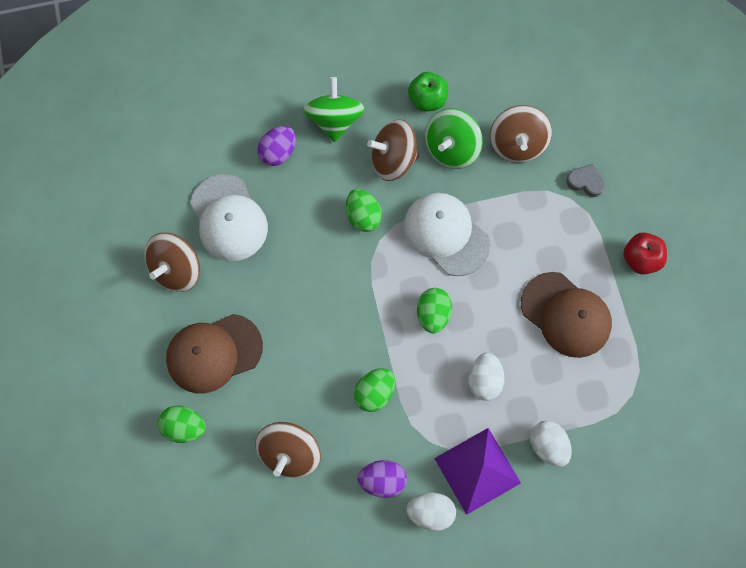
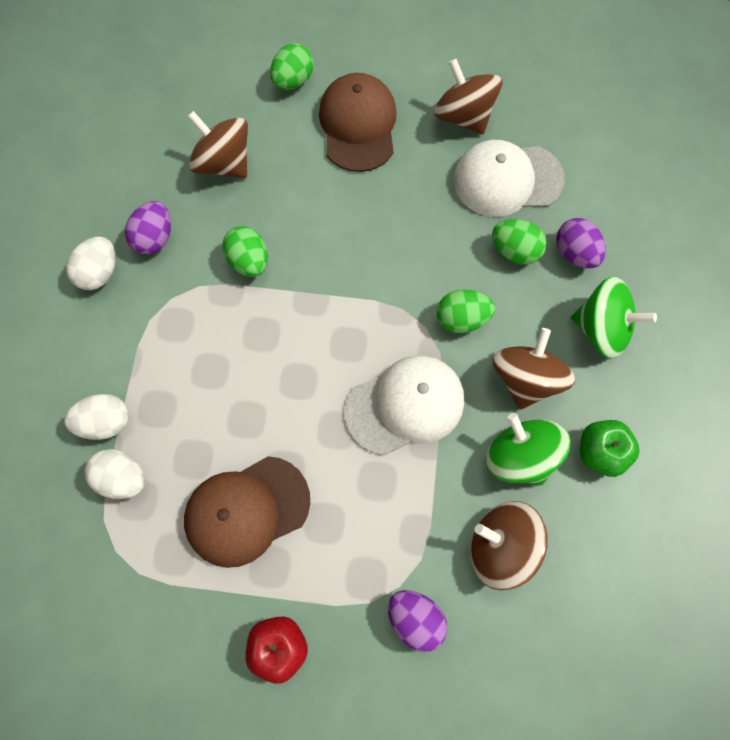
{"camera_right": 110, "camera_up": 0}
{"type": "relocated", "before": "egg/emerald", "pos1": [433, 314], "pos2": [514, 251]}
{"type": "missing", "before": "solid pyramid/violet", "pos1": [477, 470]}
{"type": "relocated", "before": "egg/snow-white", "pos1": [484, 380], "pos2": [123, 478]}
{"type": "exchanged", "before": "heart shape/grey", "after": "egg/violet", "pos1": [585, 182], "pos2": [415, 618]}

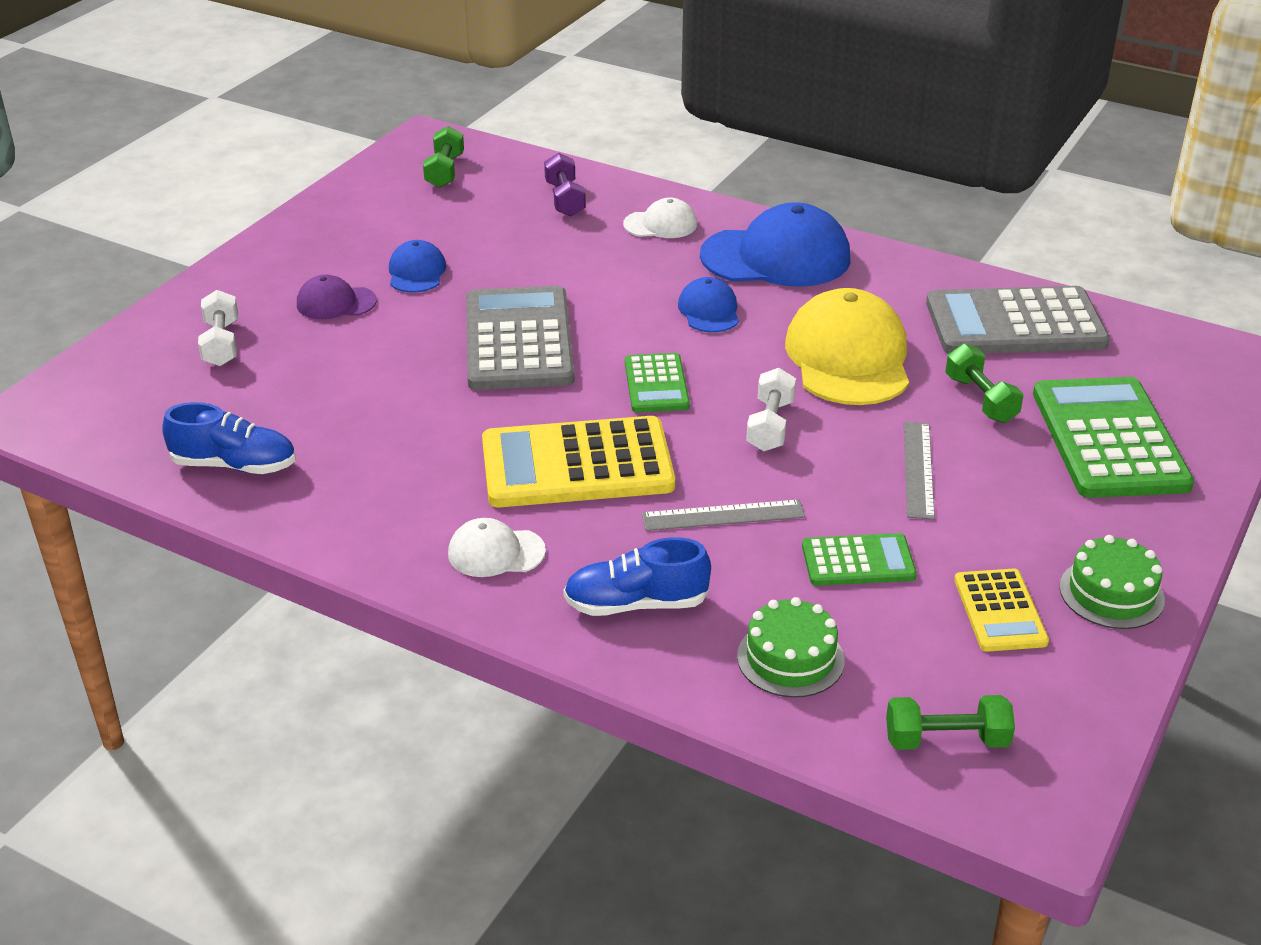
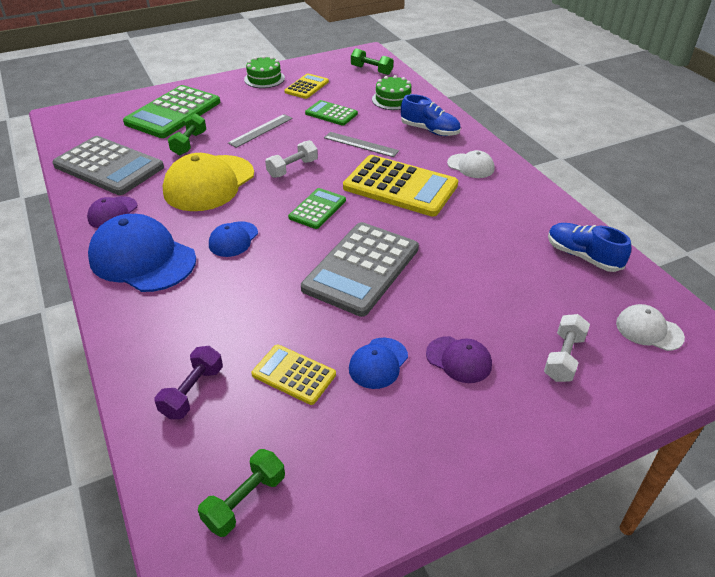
{"camera_right": -145, "camera_up": 5}
{"type": "relocated", "before": "baseball cap/snow-white", "pos1": [660, 224], "pos2": [649, 330]}
{"type": "appeared", "after": "baseball cap/violet", "pos2": [112, 213]}
{"type": "appeared", "after": "calculator/yellow", "pos2": [294, 374]}

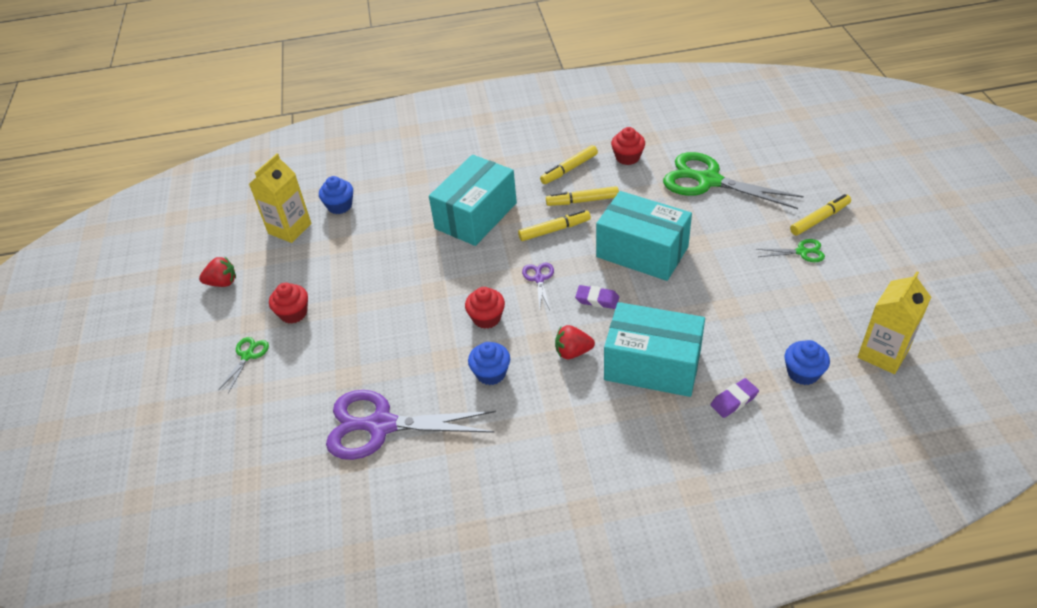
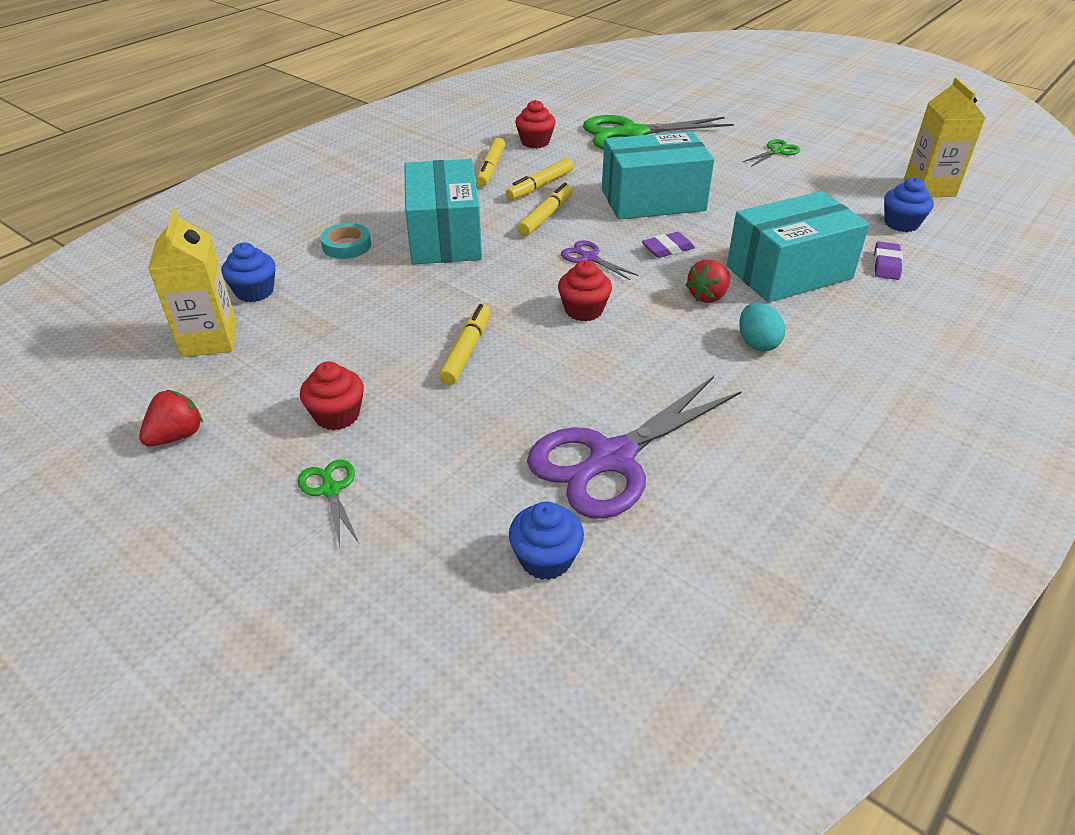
{"camera_right": -45, "camera_up": -5}
{"type": "relocated", "before": "cupcake/royal blue", "pos1": [491, 373], "pos2": [546, 559]}
{"type": "relocated", "before": "marker/yellow", "pos1": [819, 219], "pos2": [466, 350]}
{"type": "appeared", "after": "tape/aqua", "pos2": [346, 246]}
{"type": "appeared", "after": "egg/aqua", "pos2": [757, 343]}

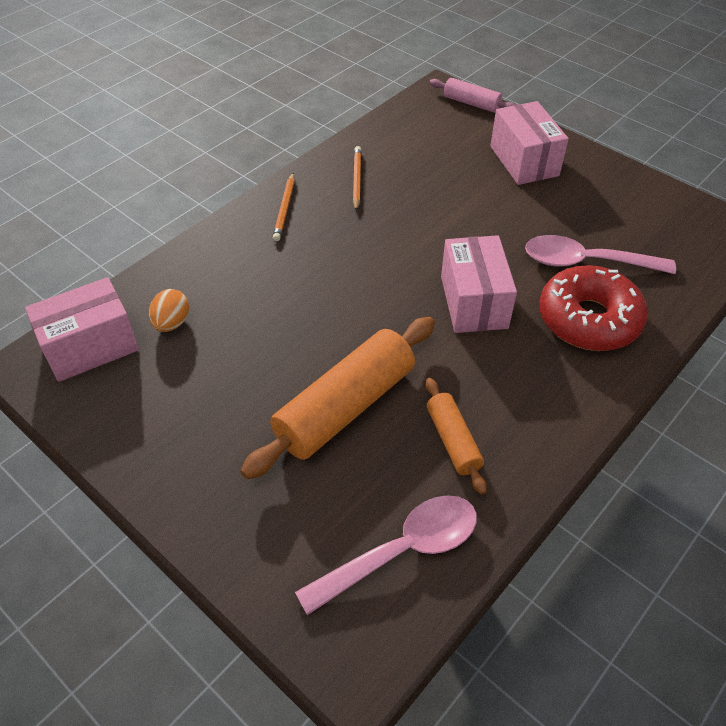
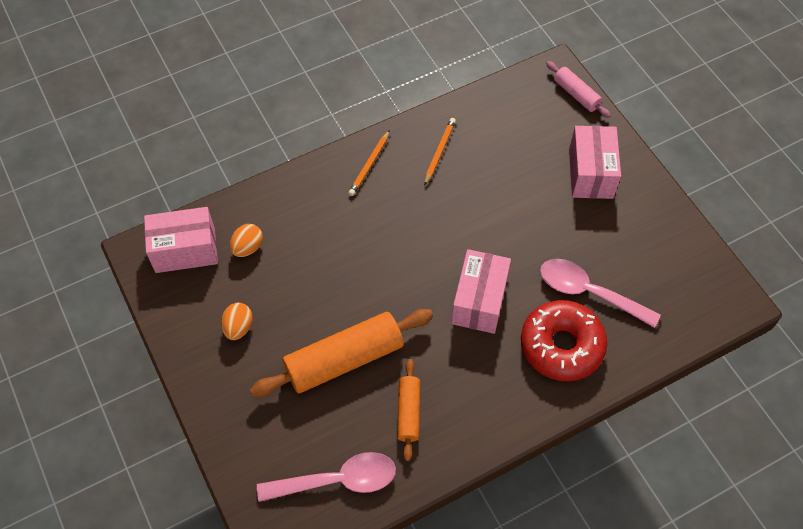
{"camera_right": 20, "camera_up": 10}
{"type": "appeared", "after": "egg/bright orange", "pos2": [238, 327]}

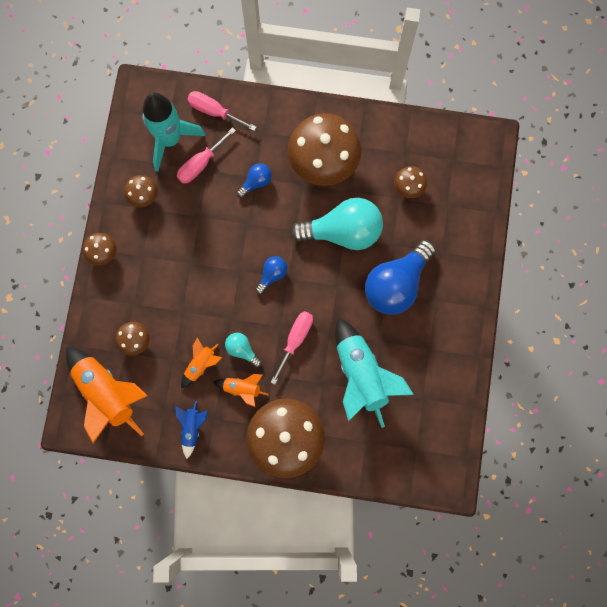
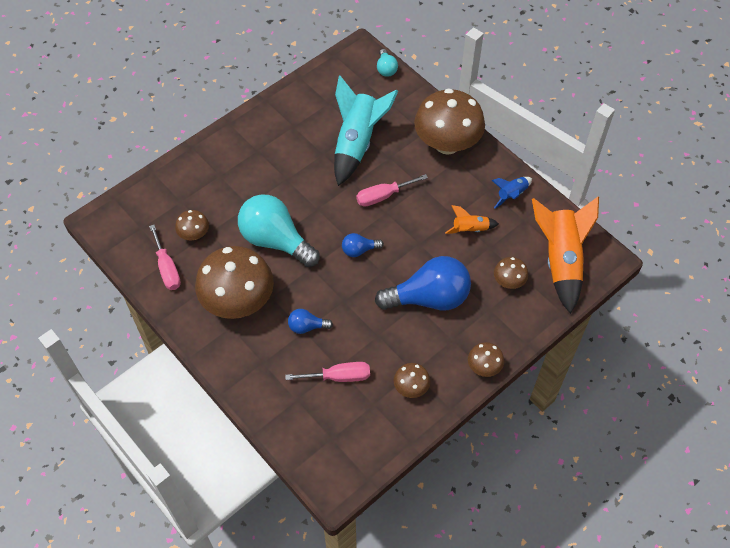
{"camera_right": -140, "camera_up": -20}
{"type": "missing", "before": "rocket/aqua", "pos1": [170, 139]}
{"type": "relocated", "before": "hand screwdriver/pink", "pos1": [214, 111], "pos2": [167, 268]}
{"type": "missing", "before": "rocket/bright orange", "pos1": [242, 388]}
{"type": "relocated", "before": "light bulb/aqua", "pos1": [242, 350], "pos2": [386, 69]}
{"type": "relocated", "before": "light bulb/royal blue", "pos1": [396, 284], "pos2": [429, 298]}

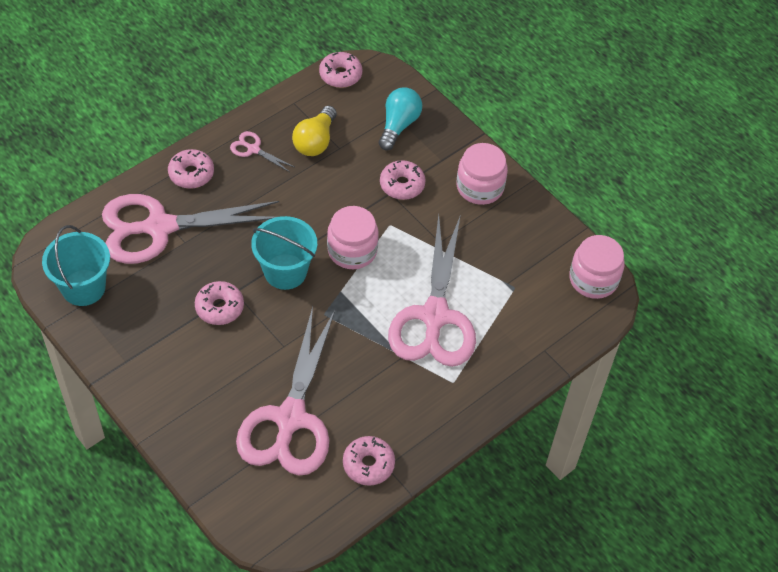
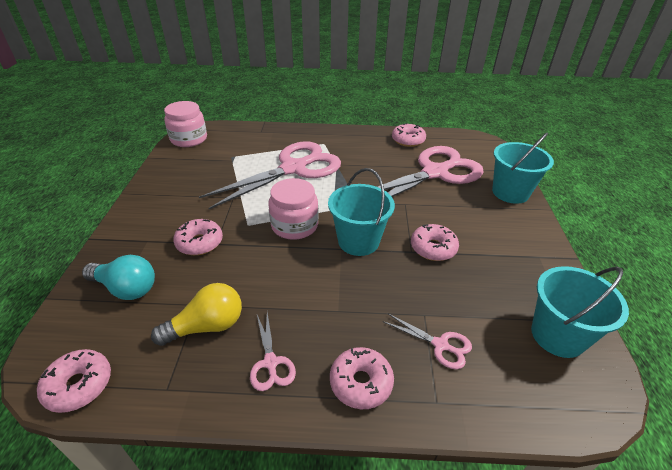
{"camera_right": -135, "camera_up": -15}
{"type": "size", "before": "shears/pink", "pos1": [159, 227], "pos2": [440, 345], "scale": 0.41}
{"type": "spun", "before": "light bulb/aqua", "pos1": [398, 125], "pos2": [126, 288], "turn": -135}
{"type": "missing", "before": "jar/pink", "pos1": [480, 187]}
{"type": "appeared", "after": "bucket/aqua", "pos2": [510, 192]}

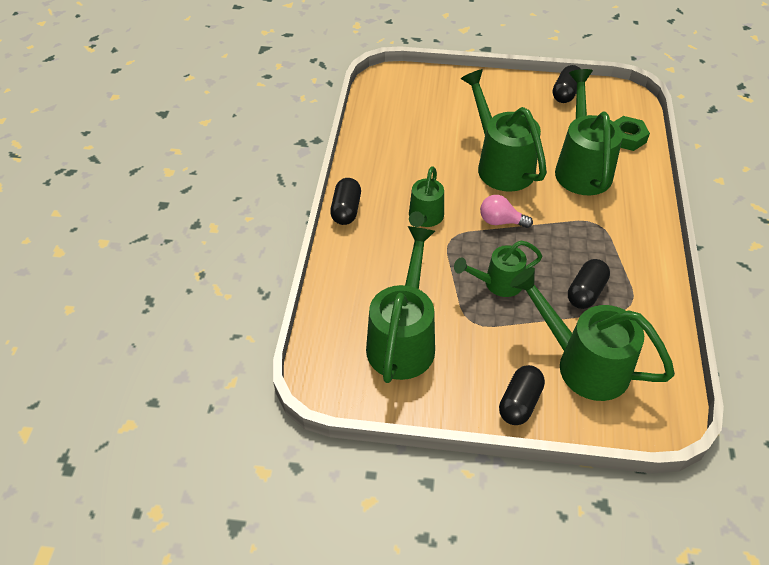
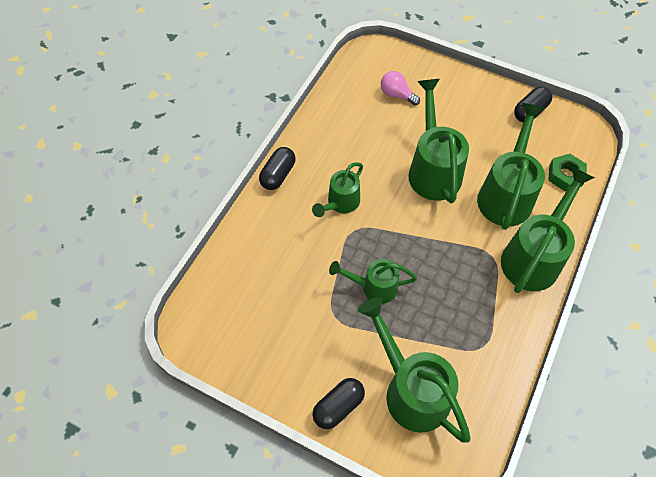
{"camera_right": 20, "camera_up": 10}
{"type": "relocated", "before": "sprinkling can/emerald", "pos1": [403, 340], "pos2": [534, 256]}
{"type": "relocated", "before": "light bulb/pink", "pos1": [500, 221], "pos2": [396, 94]}
{"type": "missing", "before": "pill/ebony", "pos1": [586, 292]}

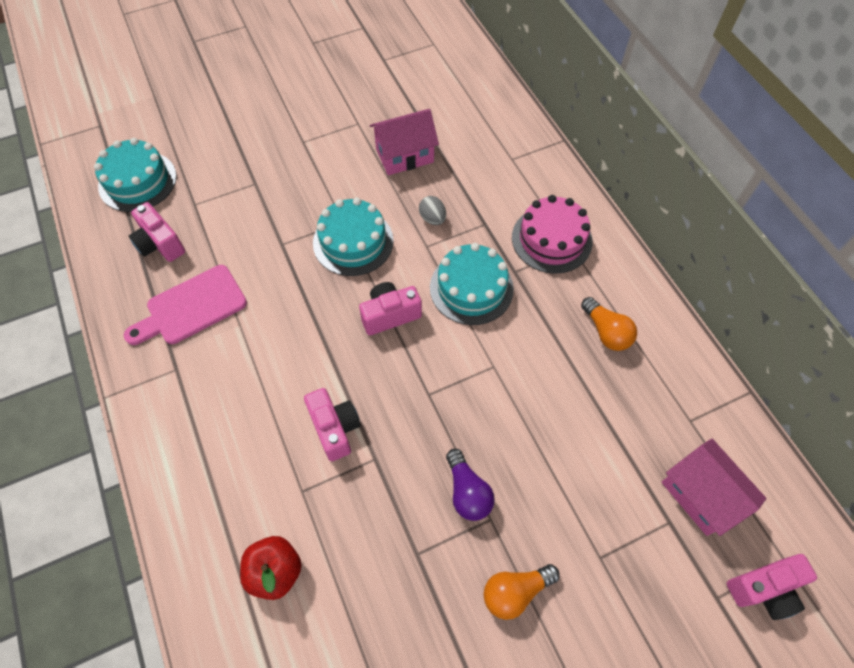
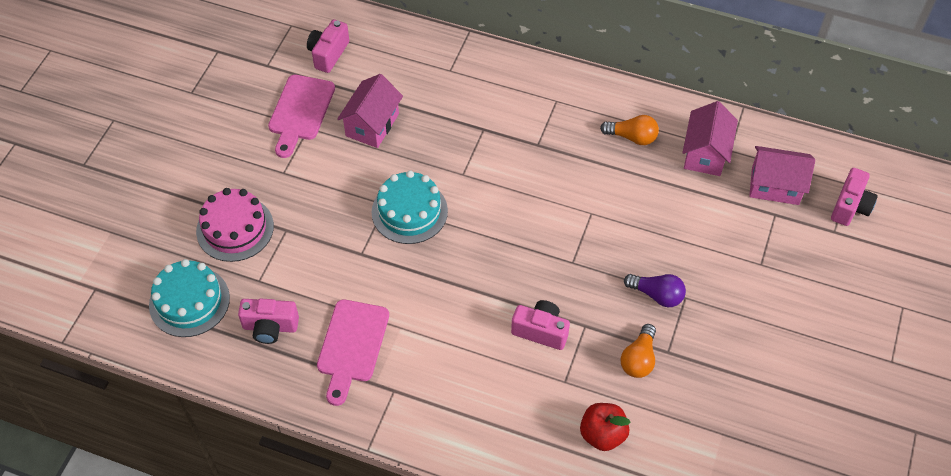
{"camera_right": -45, "camera_up": -5}
{"type": "relocated", "before": "camera/pink", "pos1": [390, 315], "pos2": [328, 54]}
{"type": "missing", "before": "egg/grey", "pos1": [432, 218]}
{"type": "missing", "before": "layer cake/aqua", "pos1": [471, 288]}
{"type": "relocated", "before": "light bulb/bright orange", "pos1": [515, 591], "pos2": [639, 359]}
{"type": "relocated", "before": "layer cake/pink", "pos1": [551, 239], "pos2": [235, 228]}
{"type": "appeared", "after": "cutting board/pink", "pos2": [300, 111]}
{"type": "appeared", "after": "cottage/pink", "pos2": [705, 153]}

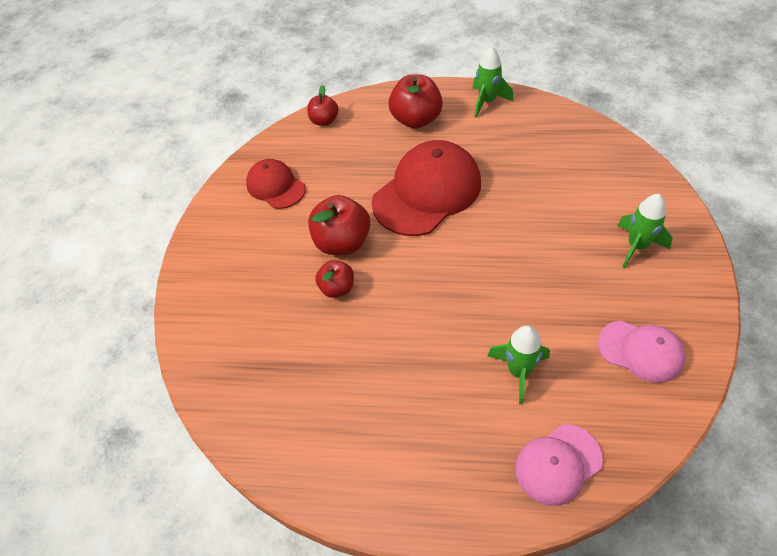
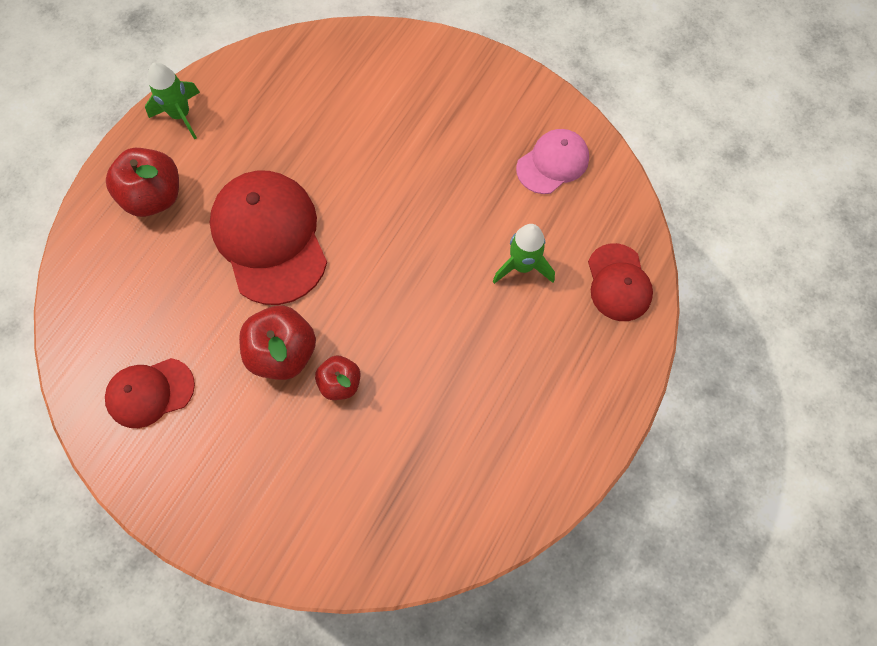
{"camera_right": -70, "camera_up": 15}
{"type": "missing", "before": "apple fruit/crimson", "pos1": [324, 121]}
{"type": "colour", "before": "baseball cap/pink", "after": "baseball cap/crimson", "pos1": [558, 464], "pos2": [618, 283]}
{"type": "missing", "before": "rocket/emerald", "pos1": [636, 246]}

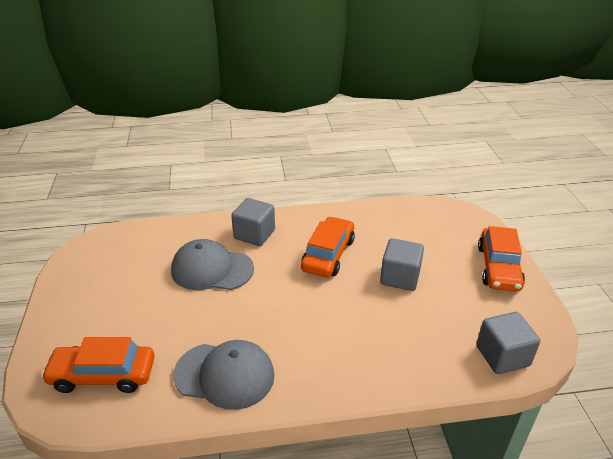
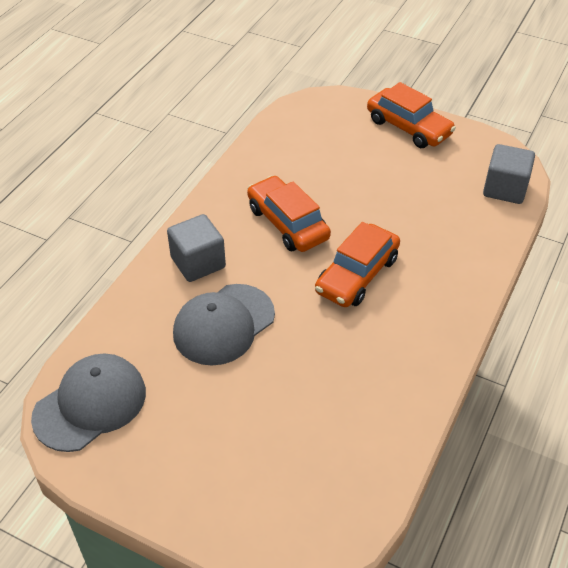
{"camera_right": -55, "camera_up": 10}
{"type": "relocated", "before": "car/bright orange", "pos1": [103, 375], "pos2": [357, 275]}
{"type": "relocated", "before": "baseball cap/grey", "pos1": [225, 375], "pos2": [90, 404]}
{"type": "missing", "before": "cube/grey", "pos1": [400, 277]}

